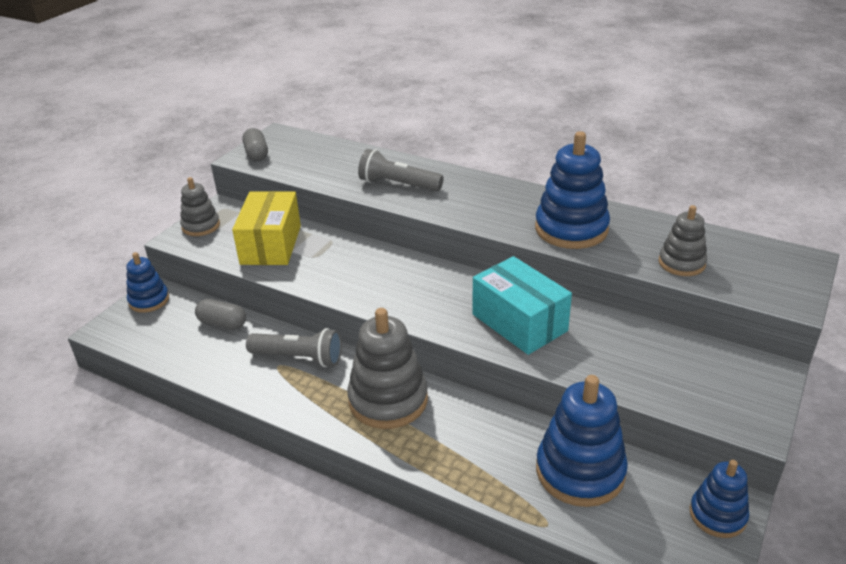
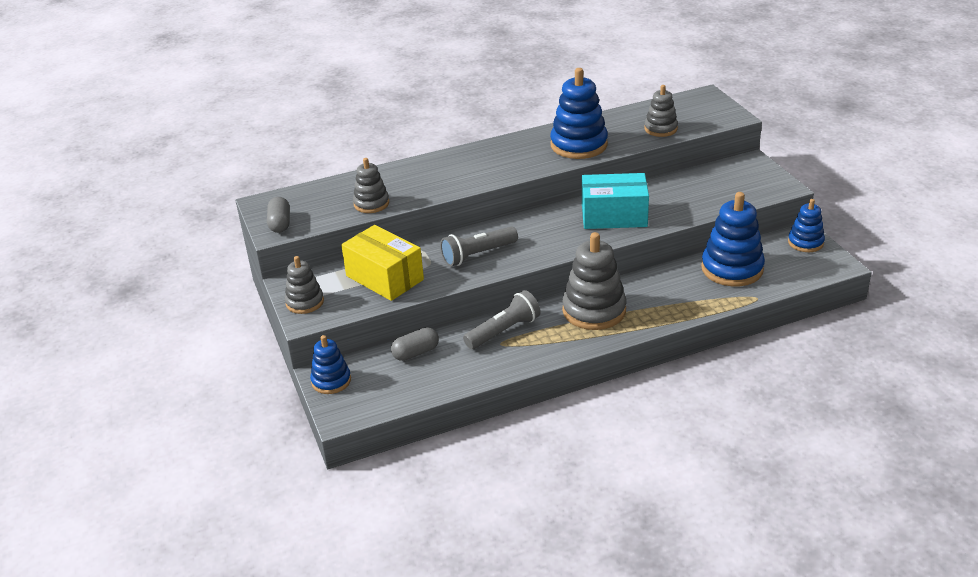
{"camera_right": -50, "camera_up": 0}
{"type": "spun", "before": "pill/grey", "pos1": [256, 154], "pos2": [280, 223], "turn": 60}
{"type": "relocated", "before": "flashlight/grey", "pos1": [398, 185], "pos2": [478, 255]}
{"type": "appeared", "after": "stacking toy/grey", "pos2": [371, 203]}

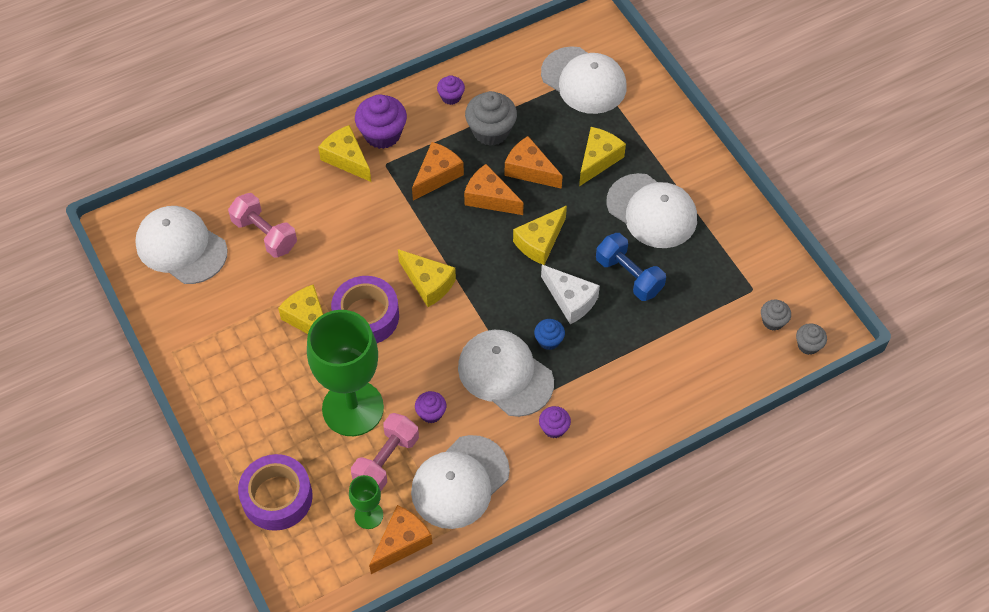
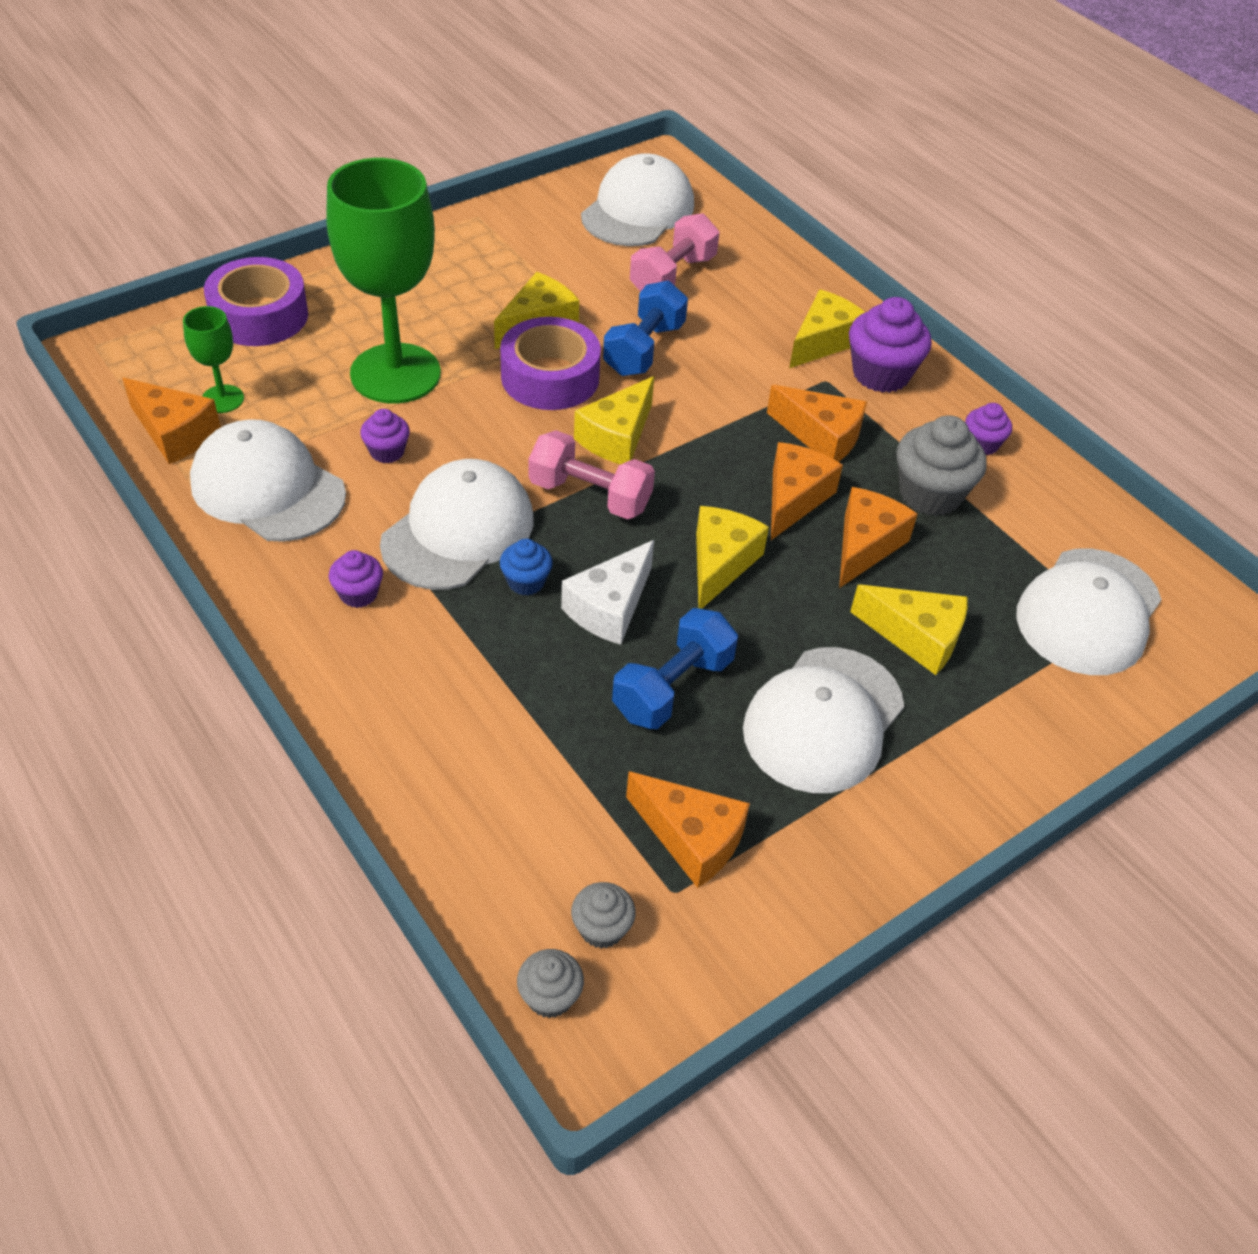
{"camera_right": 80, "camera_up": -10}
{"type": "relocated", "before": "free weight/pink", "pos1": [386, 460], "pos2": [590, 495]}
{"type": "spun", "before": "piece of cheese/yellow", "pos1": [540, 242], "pos2": [720, 564], "turn": 75}
{"type": "appeared", "after": "free weight/royal blue", "pos2": [644, 349]}
{"type": "appeared", "after": "piece of cheese/bright orange", "pos2": [691, 838]}

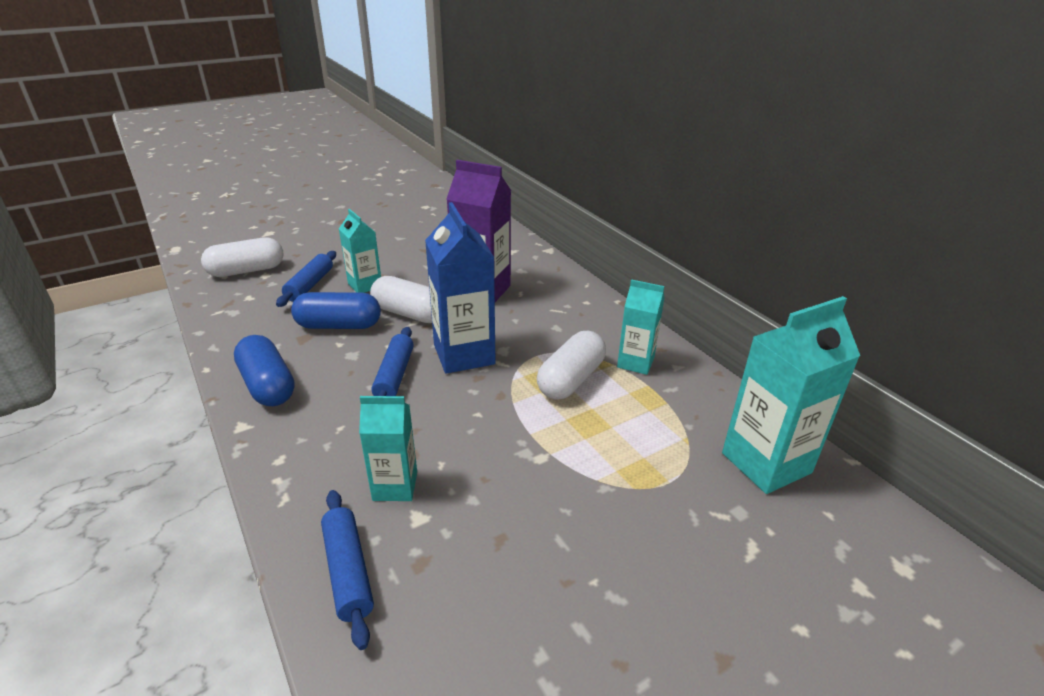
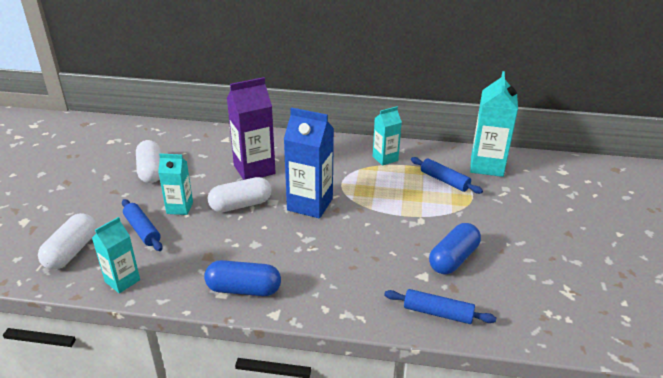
{"camera_right": -50, "camera_up": 0}
{"type": "relocated", "before": "pill/royal blue", "pos1": [339, 325], "pos2": [453, 259]}
{"type": "relocated", "before": "carton/aqua", "pos1": [395, 486], "pos2": [122, 281]}
{"type": "relocated", "before": "dough roller/royal blue", "pos1": [394, 375], "pos2": [444, 180]}
{"type": "relocated", "before": "pill/snow-white", "pos1": [571, 379], "pos2": [151, 171]}

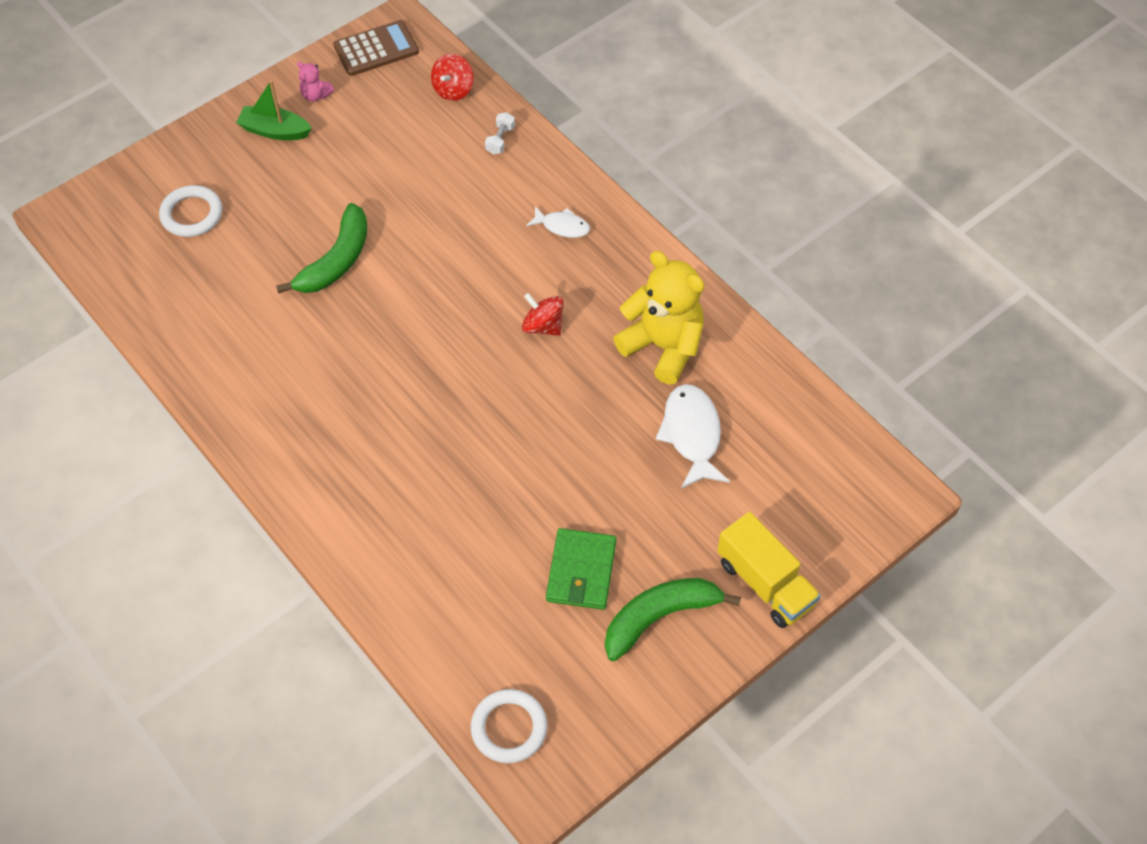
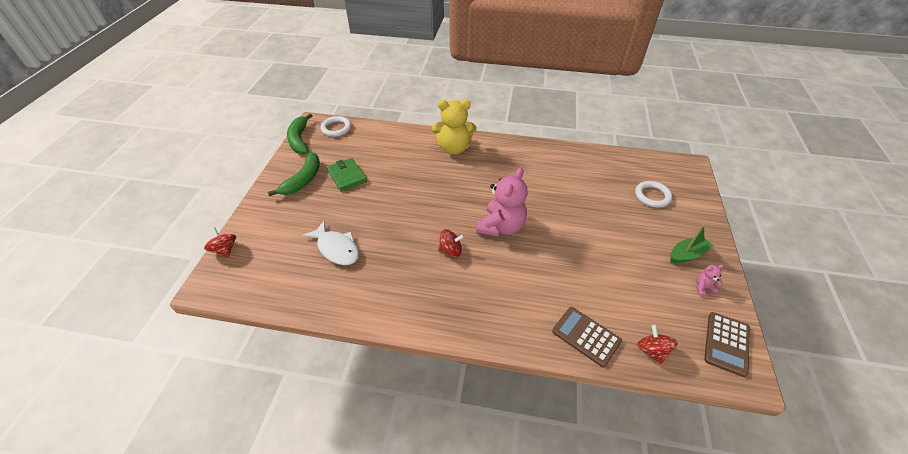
{"camera_right": 140, "camera_up": -10}
{"type": "relocated", "before": "banana/emerald", "pos1": [336, 261], "pos2": [300, 139]}
{"type": "exchanged", "before": "free weight/snow-white", "after": "calculator/russet", "pos1": [500, 140], "pos2": [586, 336]}
{"type": "missing", "before": "fish figure/snow-white", "pos1": [562, 226]}
{"type": "relocated", "before": "stuffed bear/yellow", "pos1": [663, 346], "pos2": [454, 148]}
{"type": "missing", "before": "truck/yellow", "pos1": [765, 583]}
{"type": "appeared", "after": "whirligig/crimson", "pos2": [225, 250]}
{"type": "appeared", "after": "stuffed bear/pink", "pos2": [501, 226]}

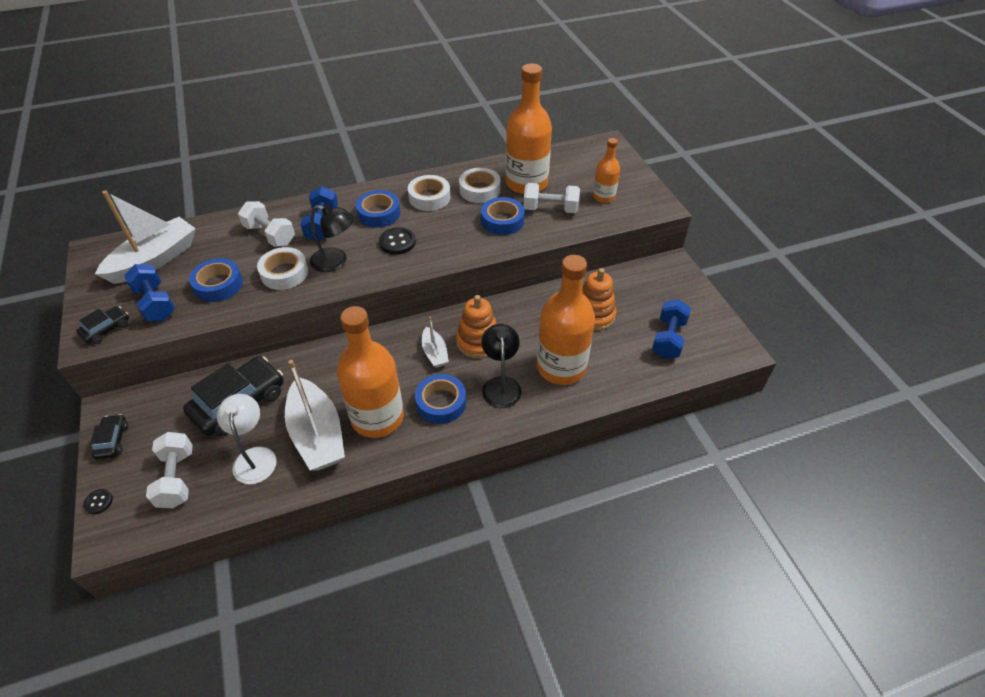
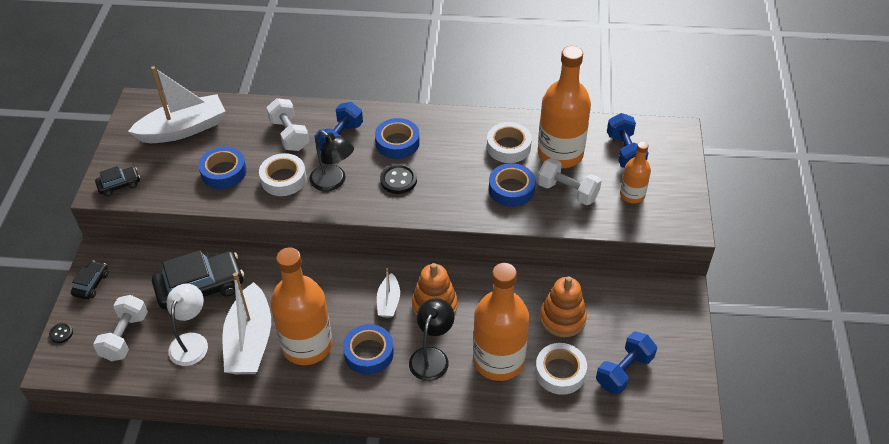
{"camera_right": 25, "camera_up": 0}
{"type": "relocated", "before": "free weight/royal blue", "pos1": [155, 303], "pos2": [625, 152]}
{"type": "relocated", "before": "tape/snow-white", "pos1": [429, 197], "pos2": [560, 372]}

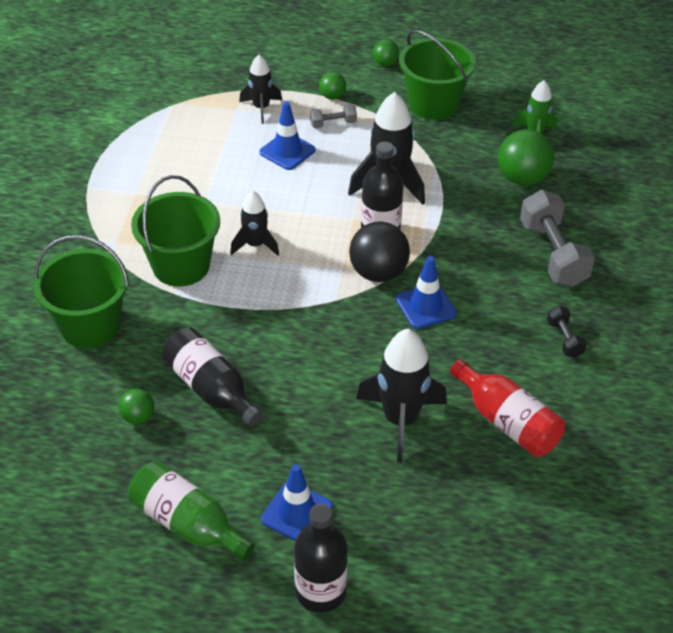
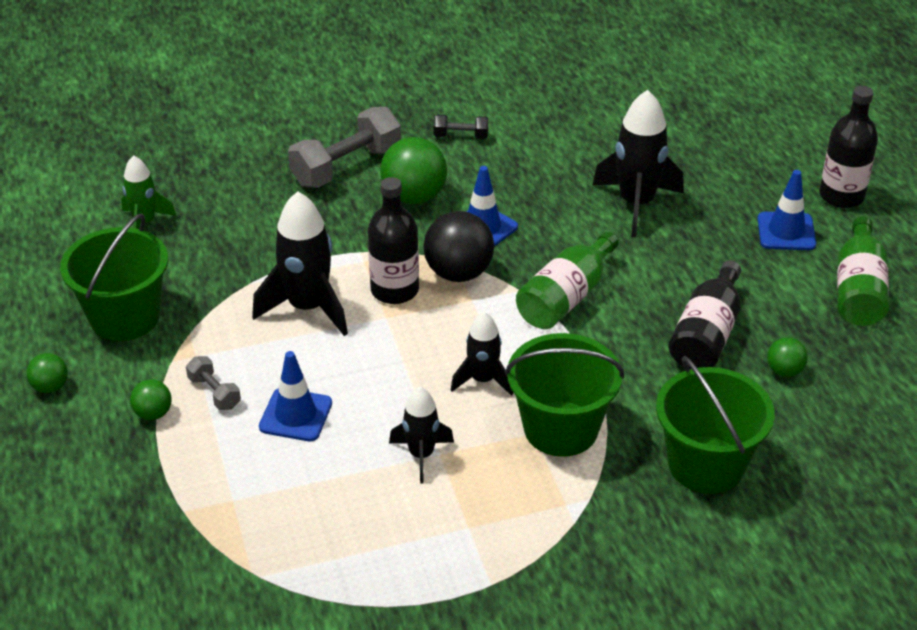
{"camera_right": -115, "camera_up": -5}
{"type": "relocated", "before": "rocket/ebony", "pos1": [261, 108], "pos2": [421, 455]}
{"type": "missing", "before": "bottle/crimson", "pos1": [507, 422]}
{"type": "relocated", "before": "play ball/emerald", "pos1": [522, 178], "pos2": [414, 197]}
{"type": "spun", "before": "free weight/ebony", "pos1": [564, 339], "pos2": [461, 136], "turn": 45}
{"type": "appeared", "after": "bottle/emerald", "pos2": [566, 297]}

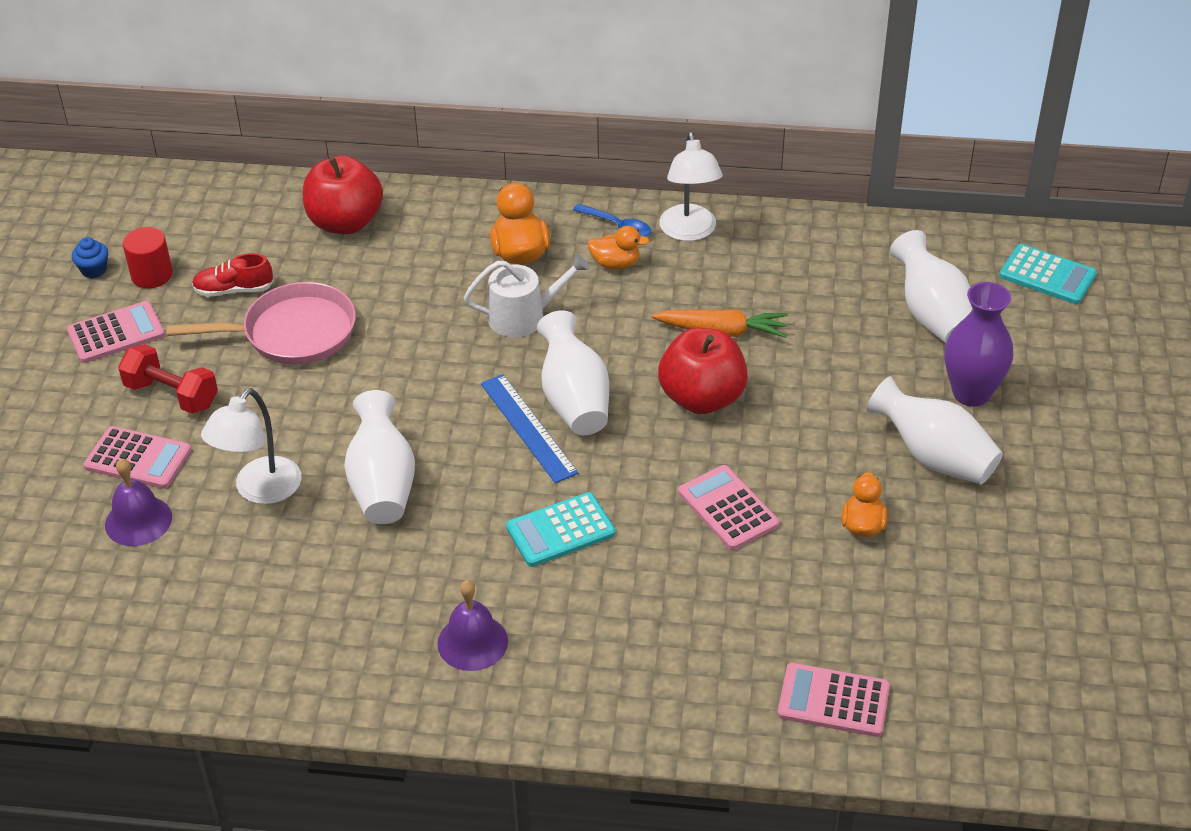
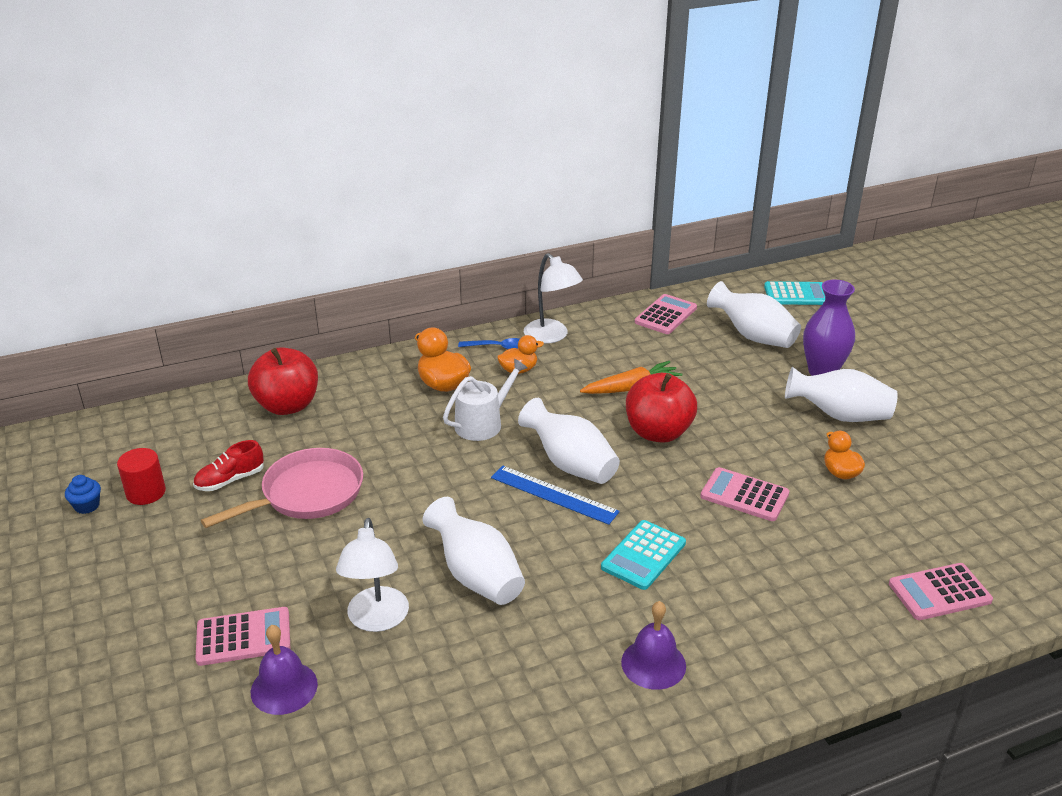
{"camera_right": -30, "camera_up": -10}
{"type": "relocated", "before": "calculator/pink", "pos1": [116, 333], "pos2": [665, 315]}
{"type": "missing", "before": "free weight/crimson", "pos1": [172, 395]}

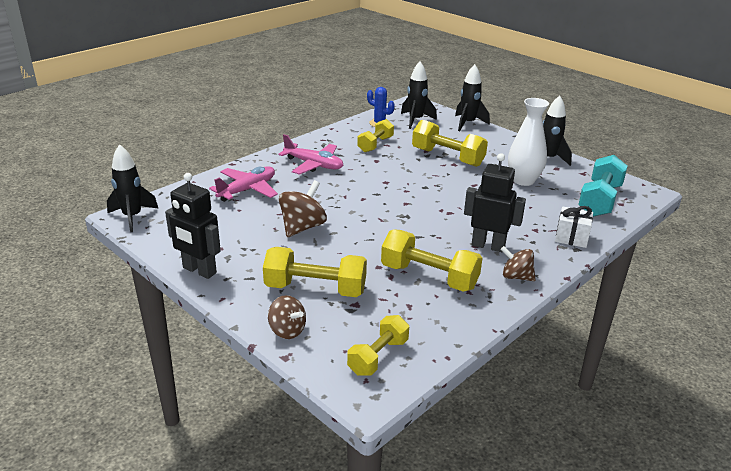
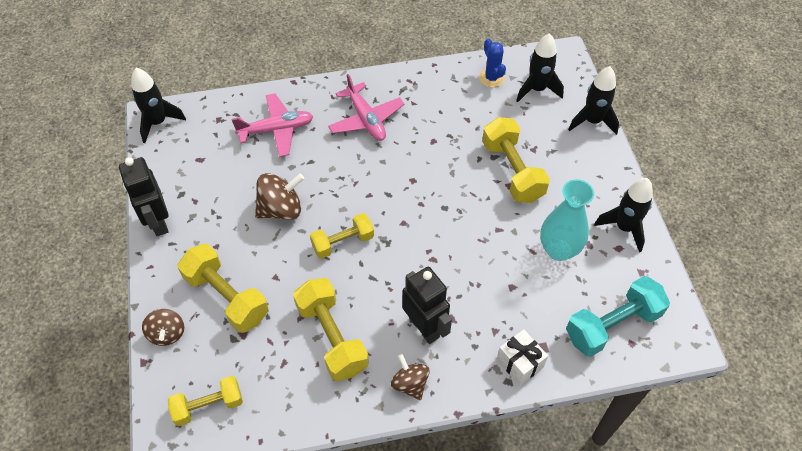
{"camera_right": 35, "camera_up": 25}
{"type": "relocated", "before": "free weight/yellow", "pos1": [375, 145], "pos2": [343, 242]}
{"type": "colour", "before": "tall vase/snow-white", "after": "tall vase/aqua", "pos1": [523, 180], "pos2": [558, 250]}

